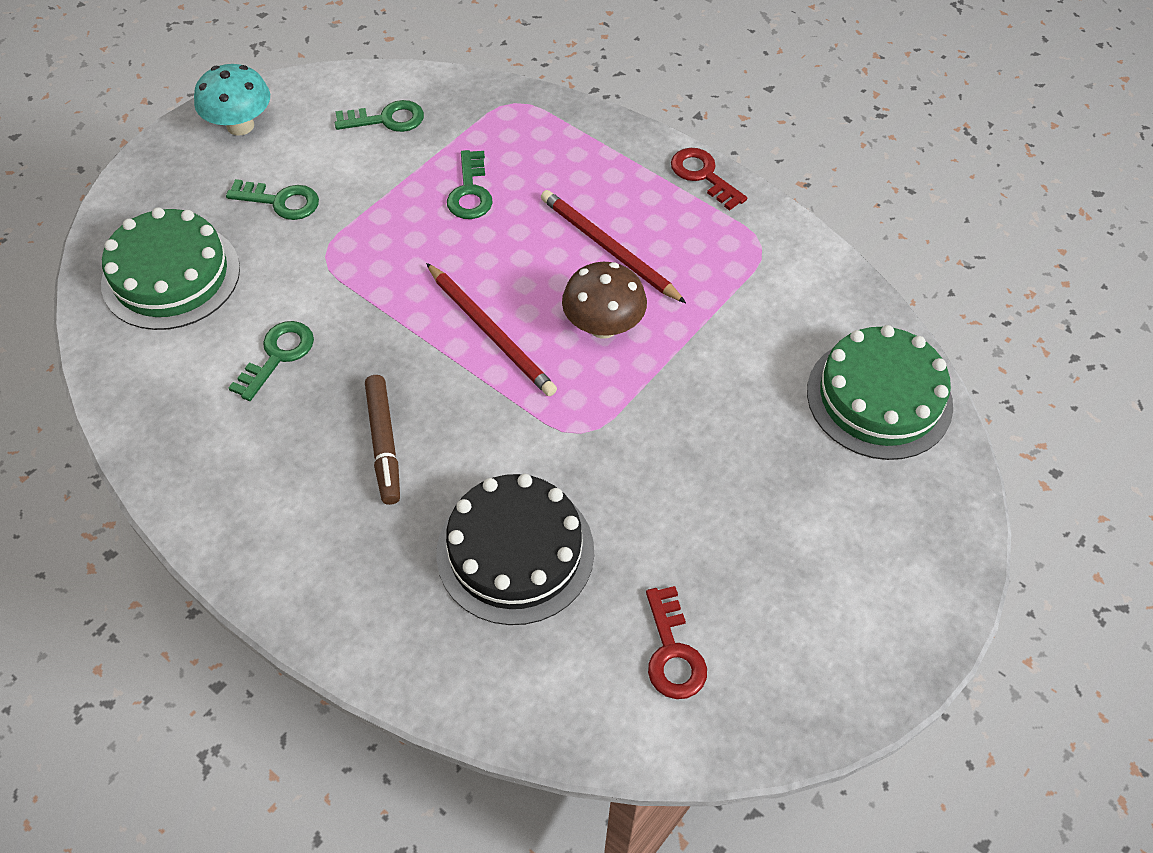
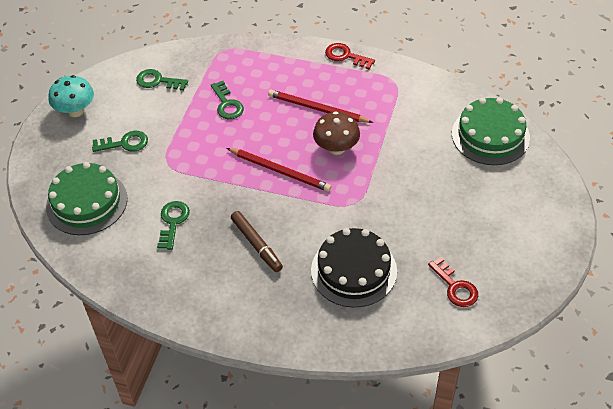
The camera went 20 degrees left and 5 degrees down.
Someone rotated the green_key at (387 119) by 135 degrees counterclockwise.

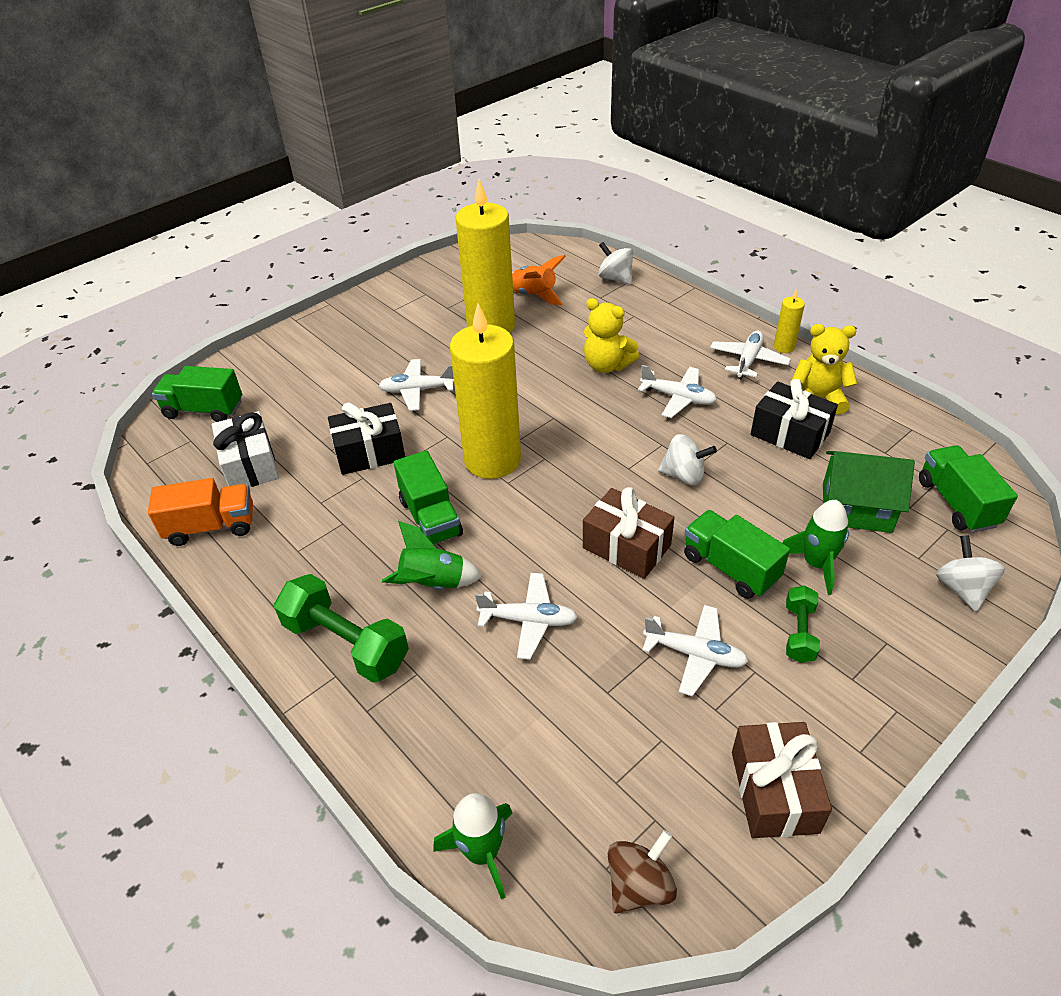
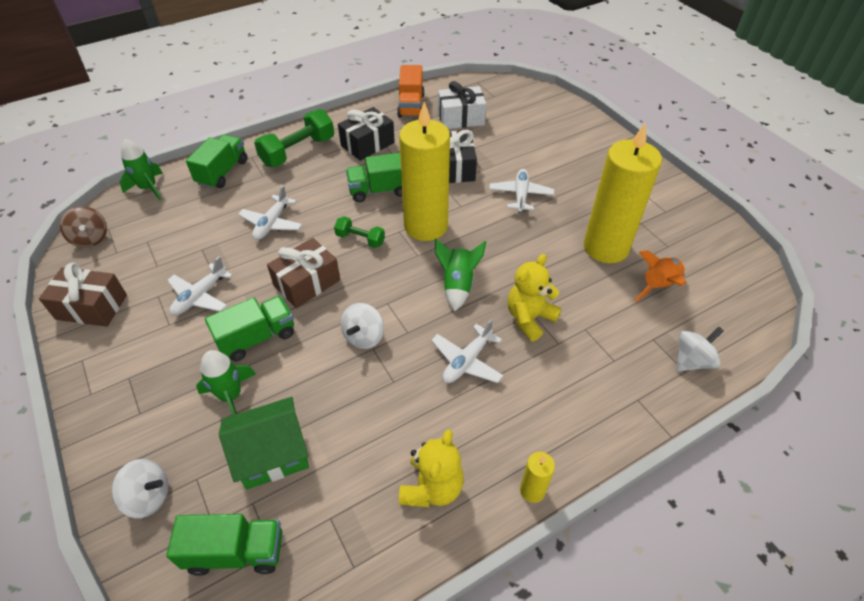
The camera went 100 degrees right and 5 degrees up.
Someone carried the green_truck from (204 410) to (222 172).
Someone rotated the green_house at (856 508) by 45 degrees clockwise.
Someone carried the green_dumbbell from (799 633) to (360 239).
Someone carried the black_gift from (790 434) to (367 144).
Someone carried the green_rocket from (433 584) to (457 285).
Someone took away the white_plane at (748 361).

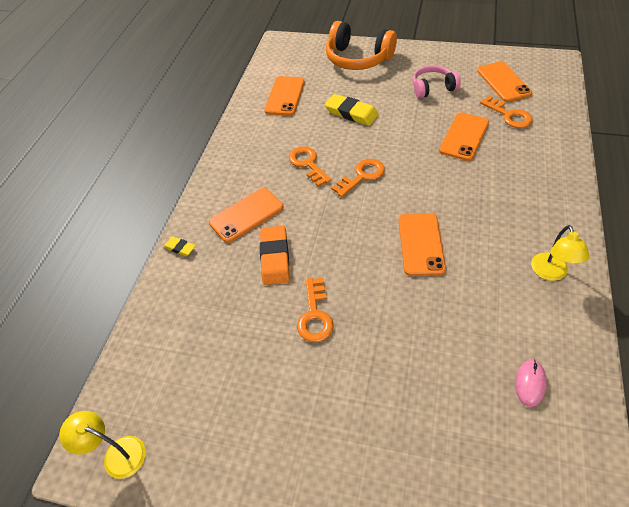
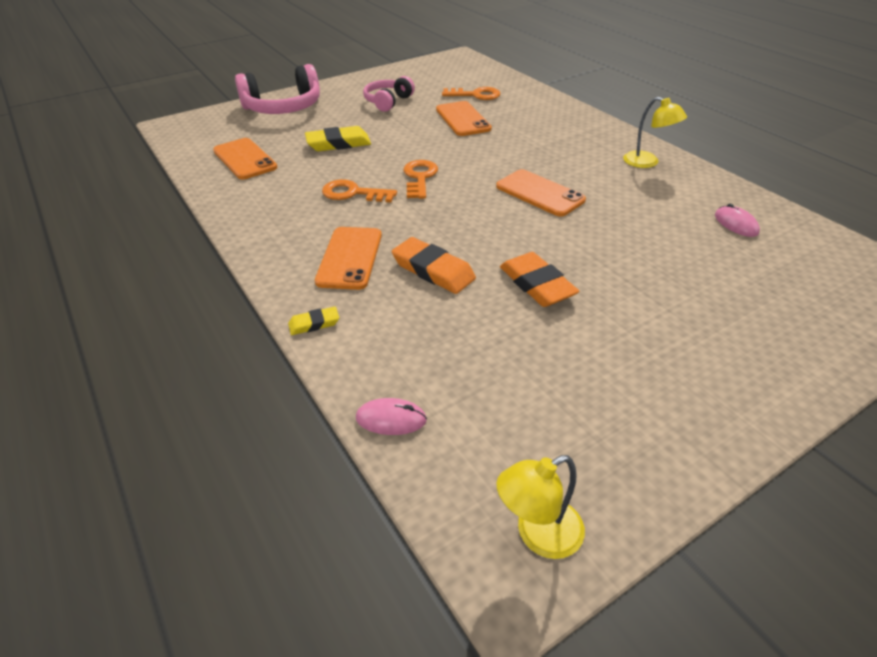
The camera went 50 degrees left and 10 degrees down.
Someone repainted the orange_headphones at (358 58), which became the pink_headphones at (283 108).
Someone put down the pink_mouse at (391 419).
Someone swapped the orange_key at (315 315) for the orange_eraser at (537 284).
Someone took away the orange_phone at (503 82).

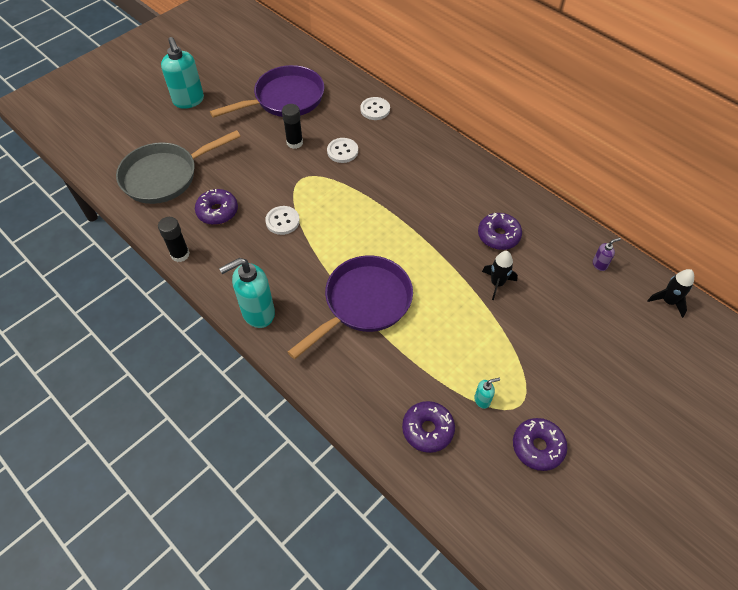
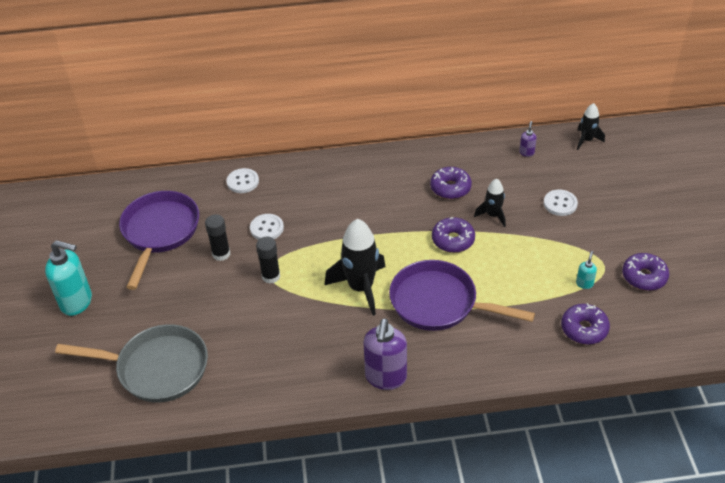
The camera went 50 degrees left and 10 degrees down.
Someone rotated the grey_pan at (165 176) by 90 degrees counterclockwise.
Someone carried the black_glue_stick from (180 254) to (271 276).
Someone put down the black_rocket at (360 288).
Someone repainted the turquoise_soap_dispenser at (257 313), which became the purple_soap_dispenser at (385 378).
Someone rotated the purple_pan at (364 303) by 60 degrees counterclockwise.
Someone carried the purple_donut from (217 211) to (453 240).
Someone carried the white_button from (282 221) to (560 204).

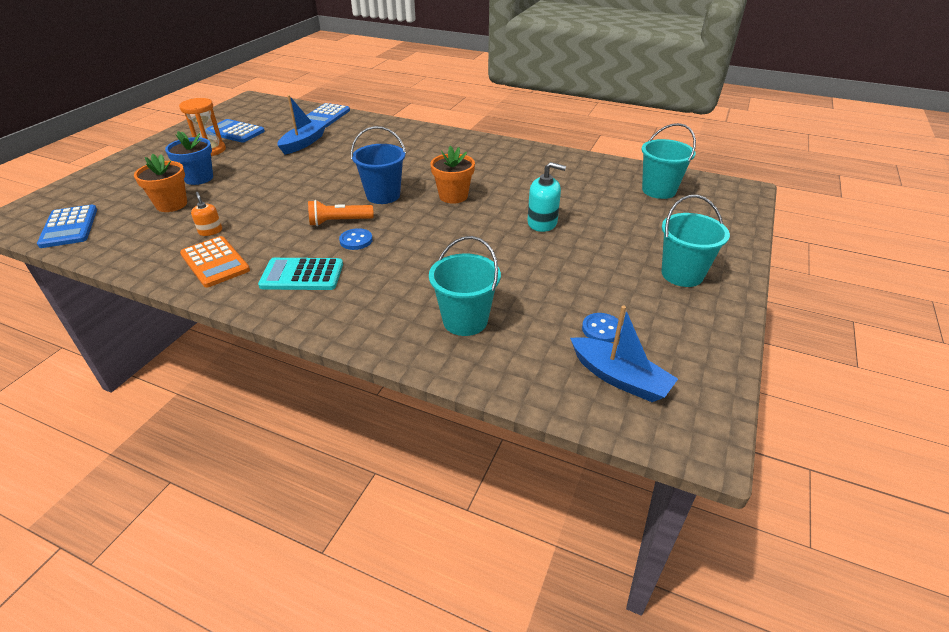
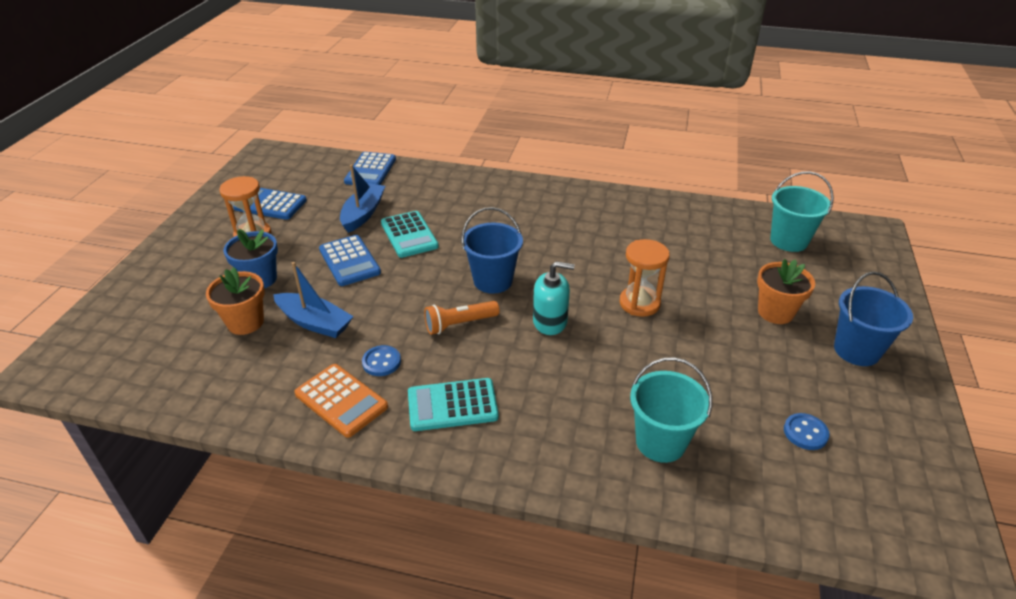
The camera went 10 degrees left and 0 degrees up.
Someone carried the blue_boat from (620 378) to (315 322).
Someone carried the blue_calculator from (69 227) to (349 261).
Someone carried the blue_button from (356 240) to (381 362).
Someone put down the turquoise_calculator at (409 235).
Someone carried the turquoise_soap_dispenser from (542 223) to (550 321).
Someone put down the orange_hourglass at (639 303).
Someone carried the orange_flower_pot from (453 196) to (775 312).
Someone repainted the turquoise_bucket at (682 274), which became the blue_bucket at (856 350).
Someone took away the orange_soap_dispenser at (210 231).

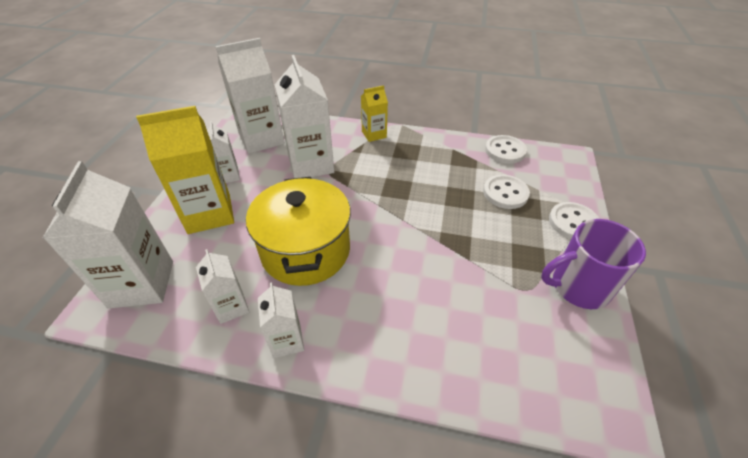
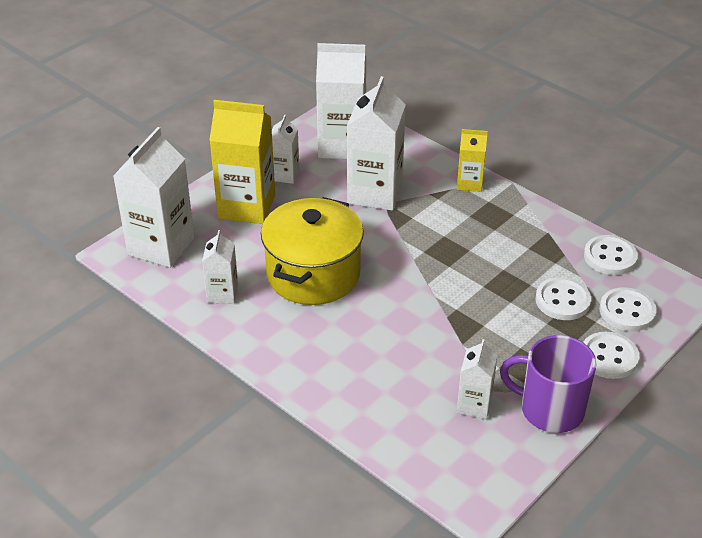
The camera went 30 degrees right and 5 degrees down.
Someone carried the white_carton from (287 340) to (474 405).
Someone put down the white_button at (627 311).

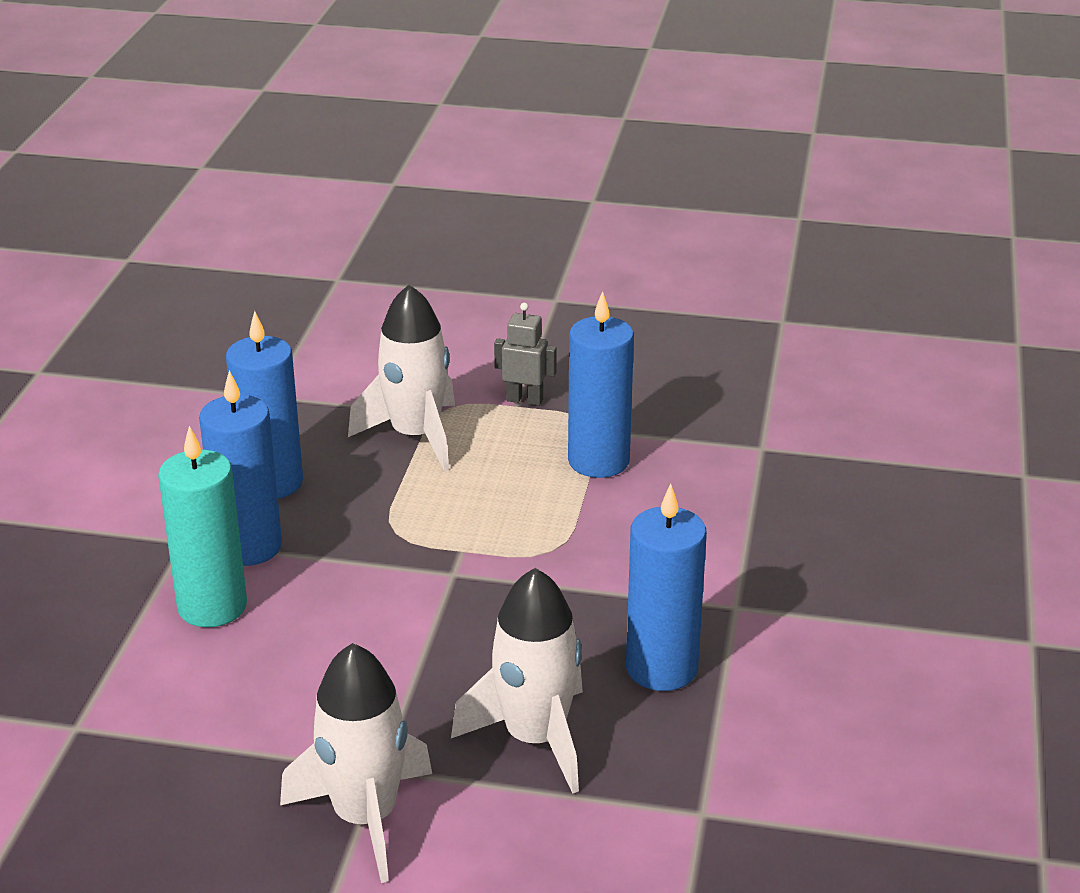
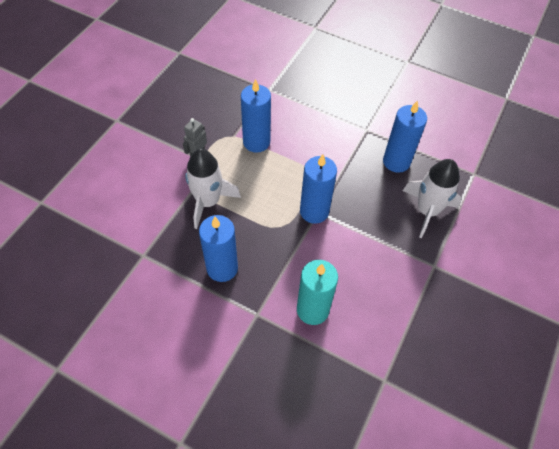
The camera went 75 degrees left and 25 degrees up.
Someone carried the blue_candle from (248 547) to (314 211).
Someone took away the white_rocket at (365 817).

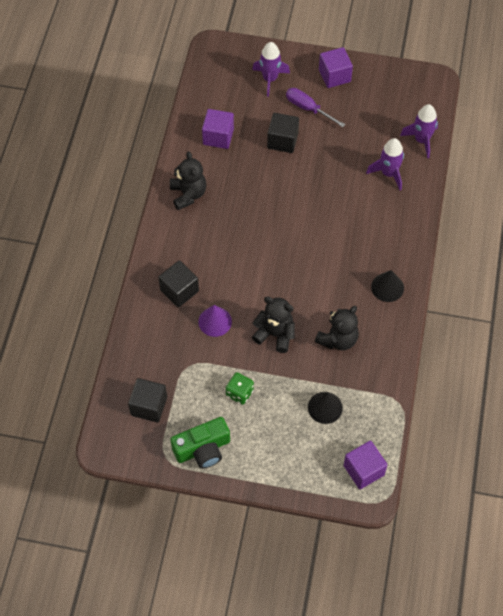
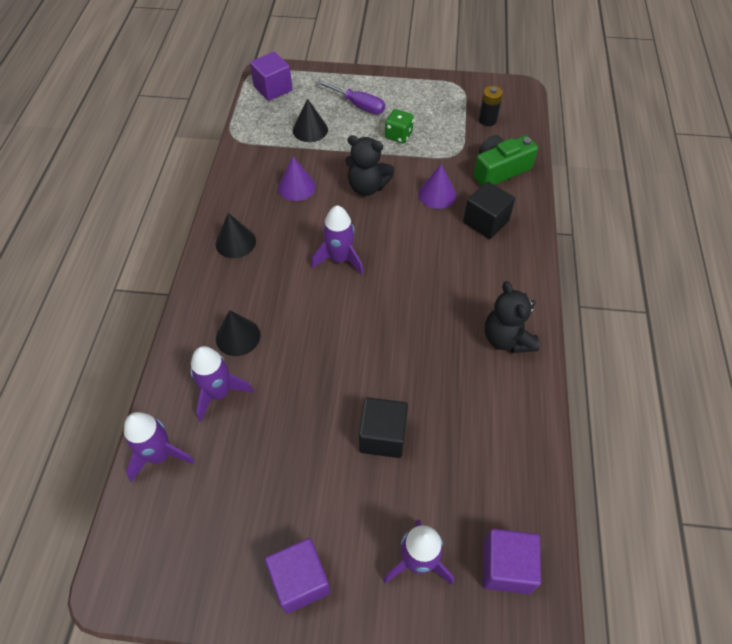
The camera went 175 degrees right and 5 degrees down.
Someone put down the black_cone at (238 336).
Someone swapped the black_teddy_bear at (338 339) for the purple_cone at (296 187).
Someone put down the purple_rocket at (339 259).
Someone carried the purple_screwdriver from (308 108) to (358 105).
Someone carried the green_camera from (202 449) to (499 170).
Someone swapped the black_cube at (149 406) for the black_battery at (487 120).
Someone carried the purple_cube from (218 137) to (506 567).

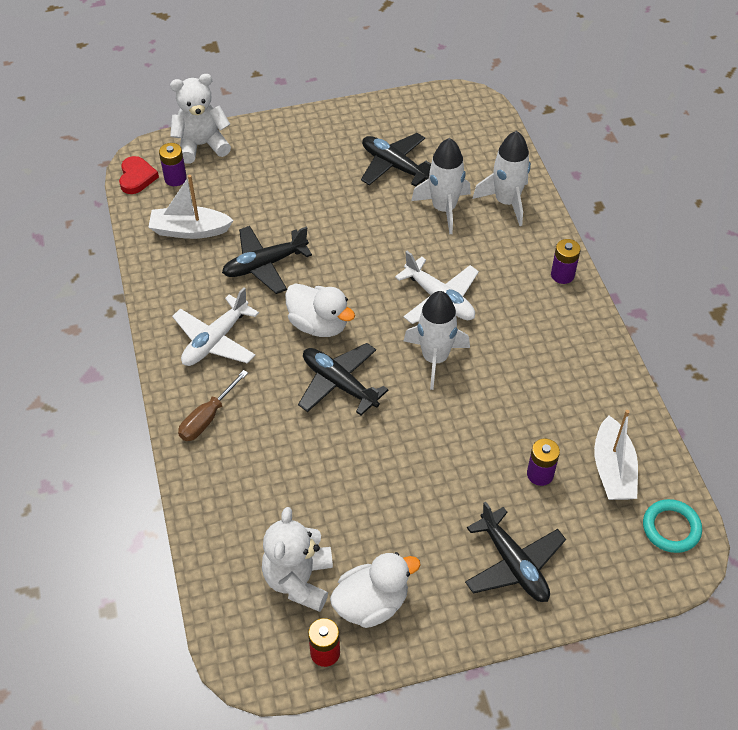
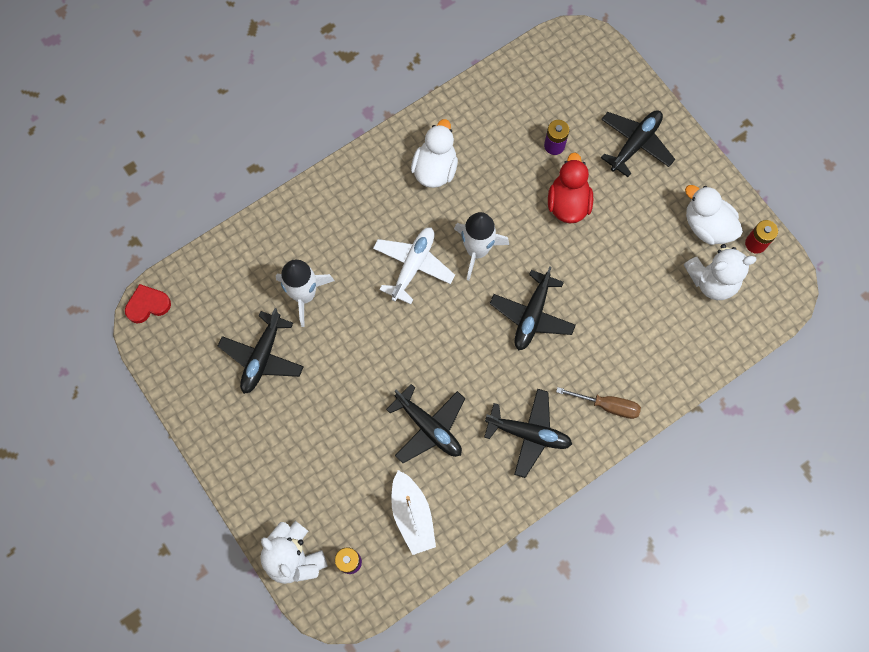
The camera went 110 degrees left and 20 degrees up.
Someone carried the red_heart from (137 177) to (148 305).
Someone carried the white_duck from (319 325) to (435 169).
Someone repainted the white_plane at (215 340), which became the black_plane at (528 434).
Someone put down the red_duck at (568 203).
Someone took away the white_rocket at (506 202).
Someone took away the purple_battery at (562 275).
Someone took away the white_boat at (612 469).
Someone took away the turquoise_ring at (671 528).

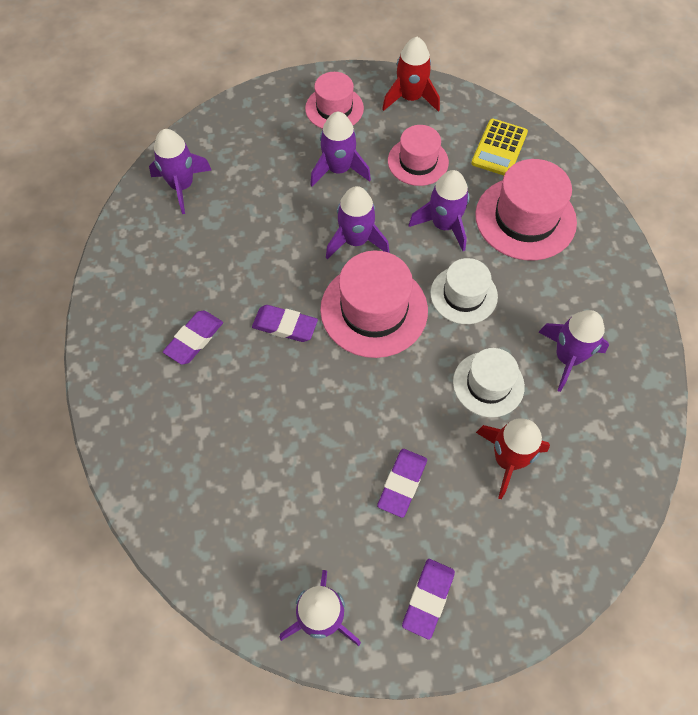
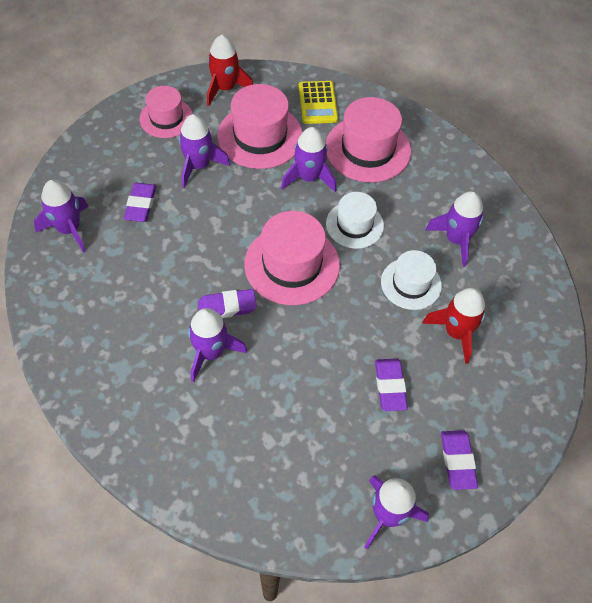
The camera went 30 degrees left and 5 degrees down.
Someone carried the purple_eraser from (194 339) to (141 205).
Someone carried the purple_rocket from (356 241) to (211 352).
Someone scaled the pink_hat at (418 161) by 1.58.

